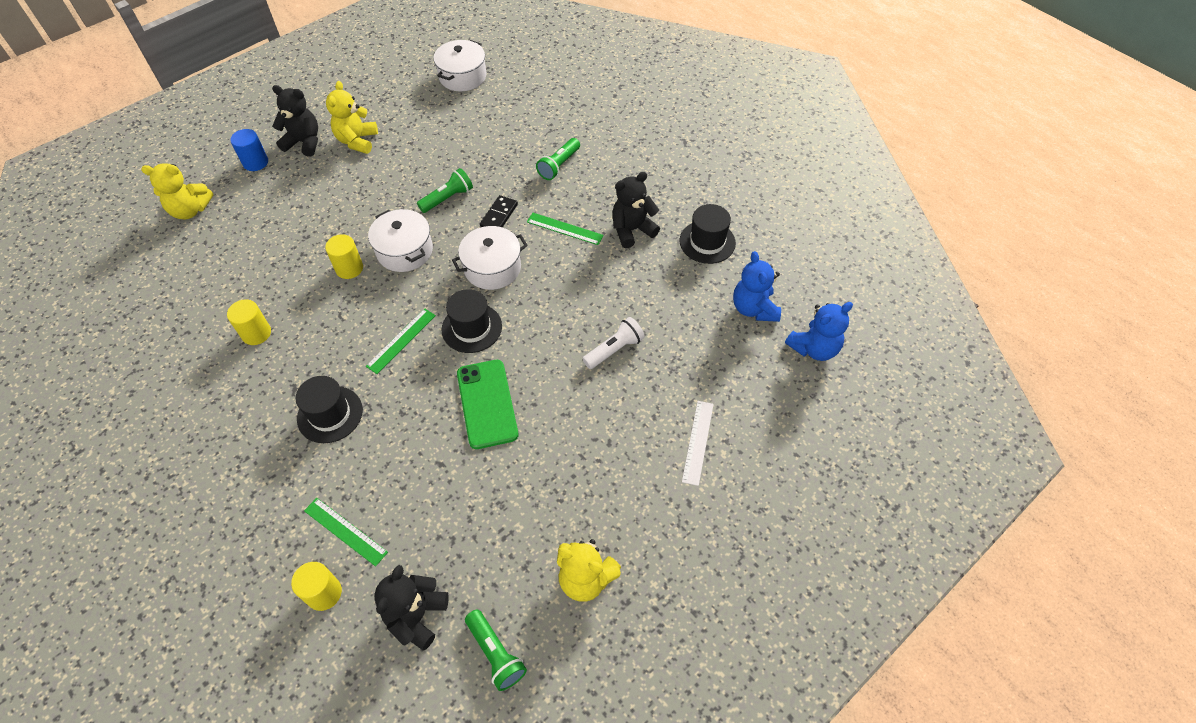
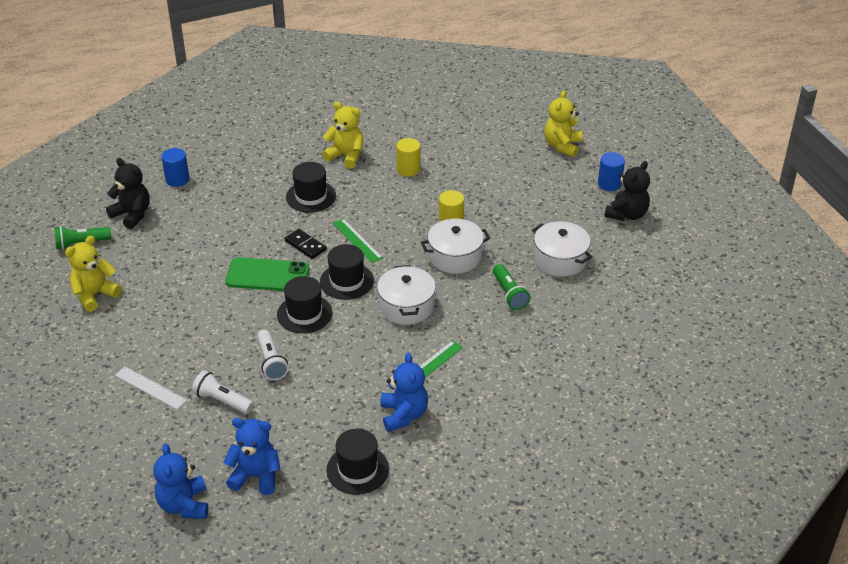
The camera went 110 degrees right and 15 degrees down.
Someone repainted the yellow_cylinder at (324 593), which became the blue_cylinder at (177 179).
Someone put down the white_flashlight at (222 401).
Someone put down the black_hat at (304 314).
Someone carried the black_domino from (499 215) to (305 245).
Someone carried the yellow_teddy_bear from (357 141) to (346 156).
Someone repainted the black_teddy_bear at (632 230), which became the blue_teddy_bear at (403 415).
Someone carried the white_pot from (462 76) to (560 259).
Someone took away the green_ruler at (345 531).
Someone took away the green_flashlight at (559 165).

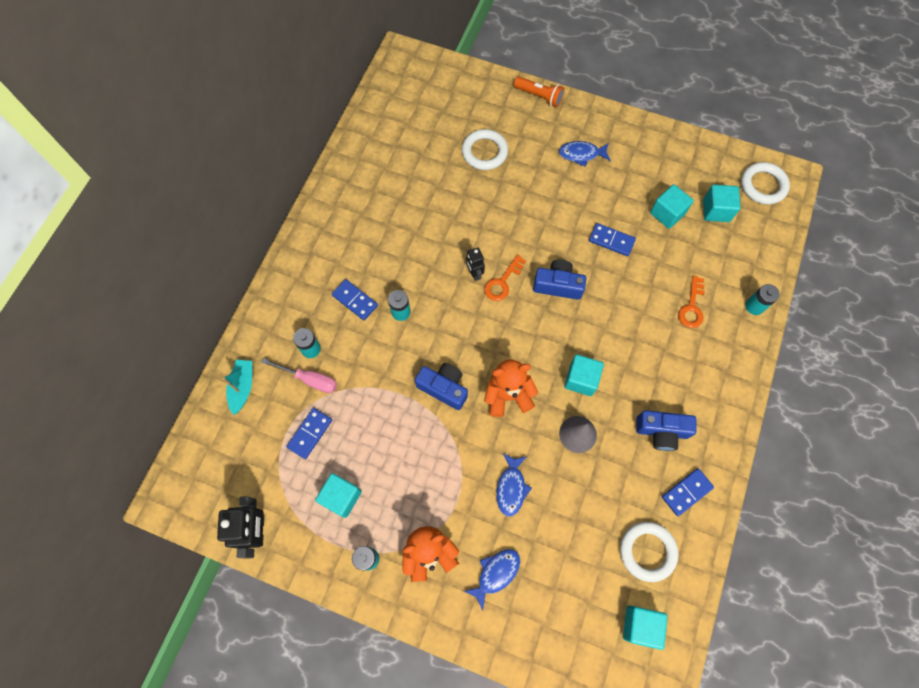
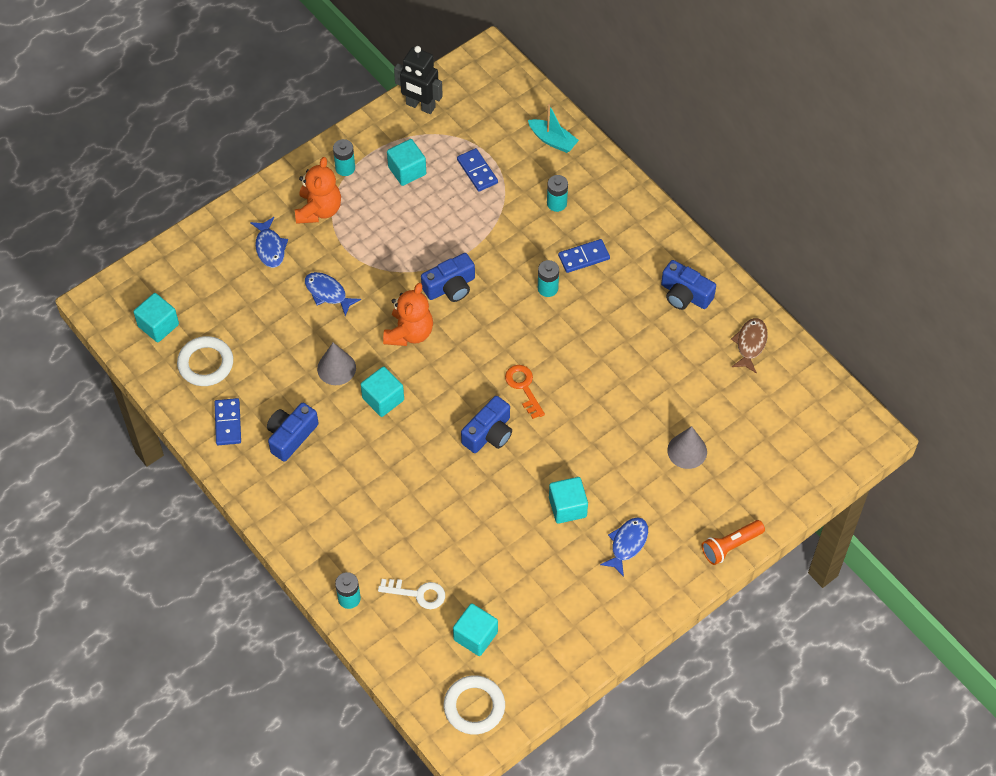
The camera went 120 degrees right and 10 degrees down.
Someone put down the white_key at (417 593).
Someone carried the turquoise_cube from (667 213) to (567 507).
Someone put down the blue_camera at (685 295).
Someone swapped the white_ring at (484 152) for the grey_cone at (687 451).
Someone put down the brown_fish at (750 344).
Someone took away the pink_screwdriver at (309 379).
Someone took away the black_robot at (474 274).
Someone took away the blue_domino at (611 241).
Someone took away the orange_key at (692 307).

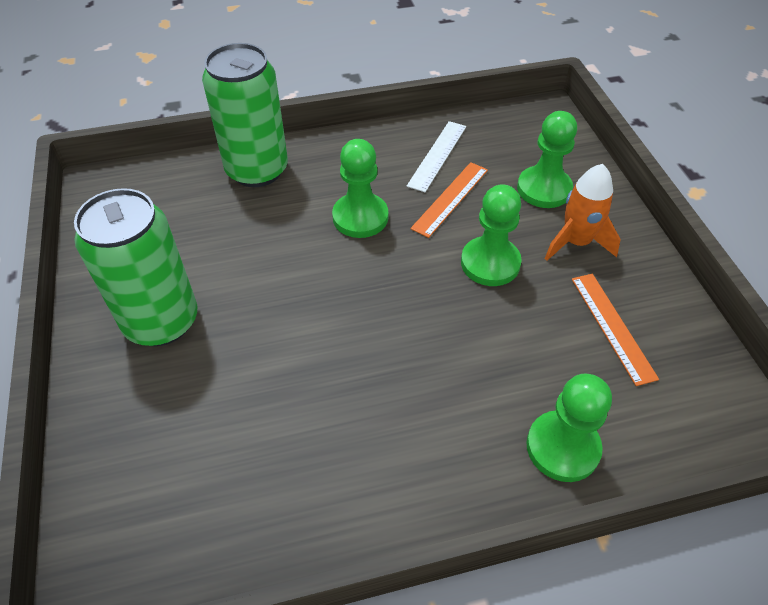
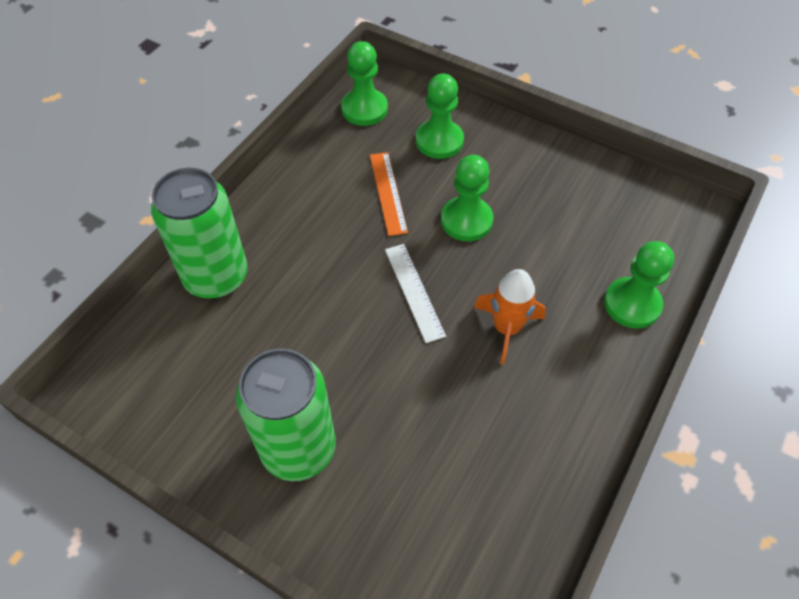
The camera went 45 degrees left and 5 degrees up.
Someone carried the green_pawn from (360 217) to (364 109).
Someone carried the white_ruler from (437 155) to (414 291).
Someone carried the orange_rocket from (576 242) to (506 328).
Someone took away the orange_ruler at (612 327).

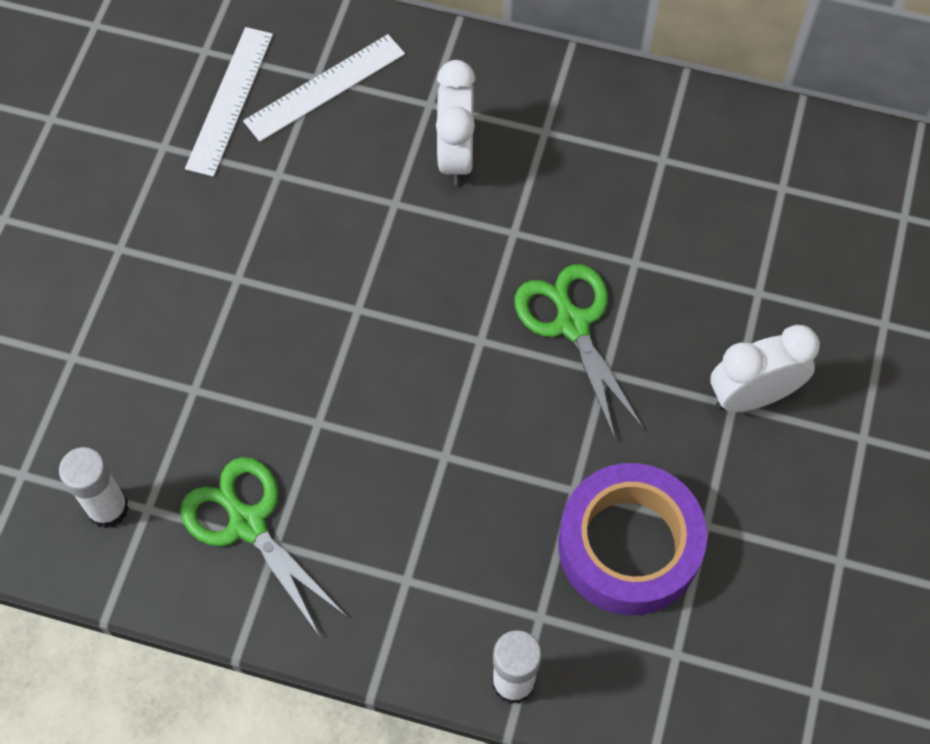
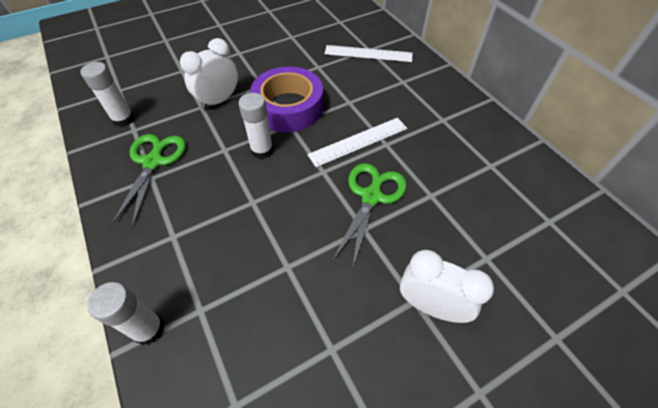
The camera went 45 degrees right and 10 degrees down.
Someone carried the white_clock from (456 155) to (219 101).
Someone put down the white_glue_stick at (262 150).
Someone carried the purple_tape from (629 546) to (288 107).
Someone carried the white_ruler from (229 100) to (358 141).

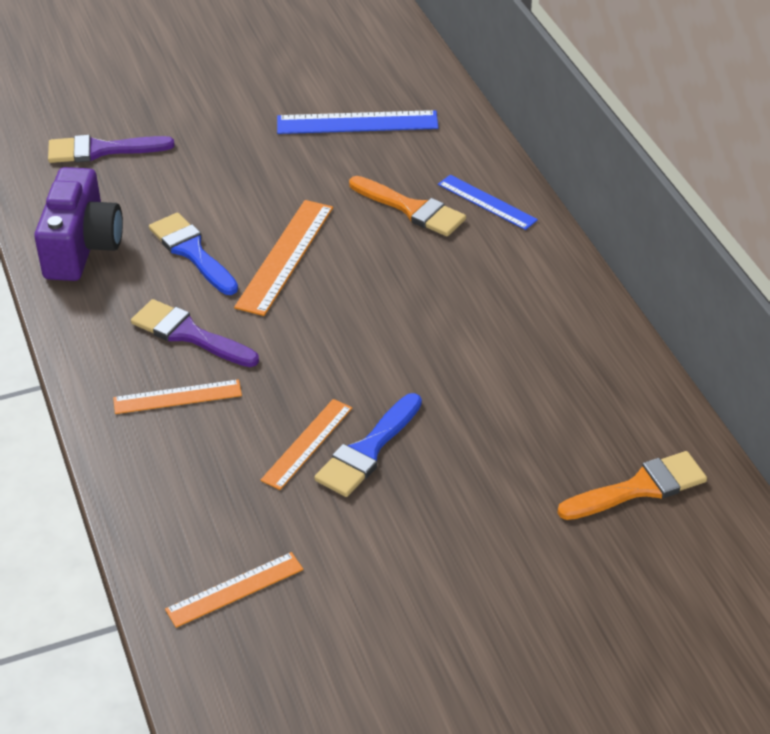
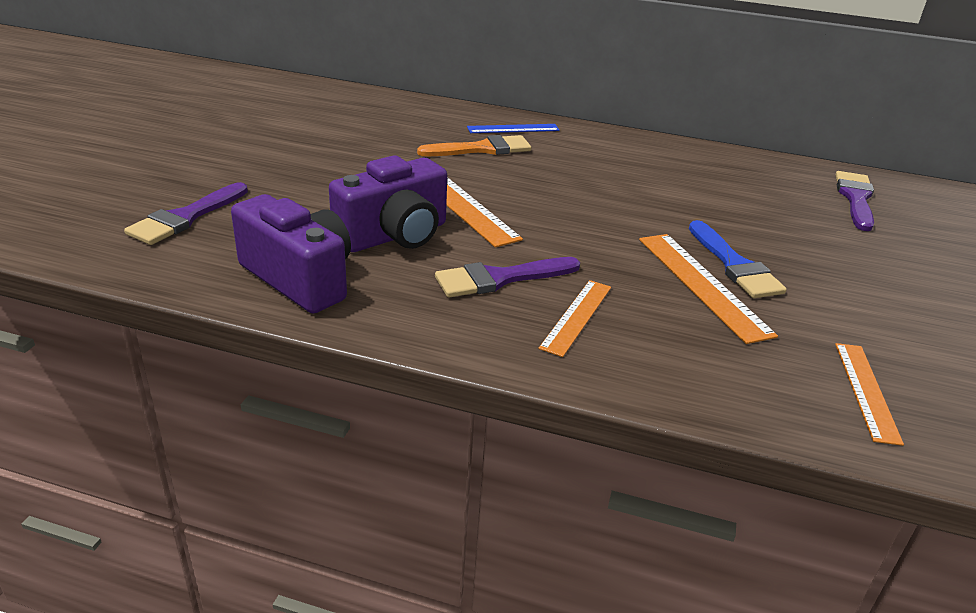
The camera went 55 degrees left and 10 degrees down.
Someone swapped the blue_brush at (192 252) for the purple_camera at (395 235).
Someone scaled the orange_ruler at (307 443) by 1.53.
Someone repainted the orange_brush at (640 488), which became the purple_brush at (855 198).
Someone took away the blue_ruler at (357 123).

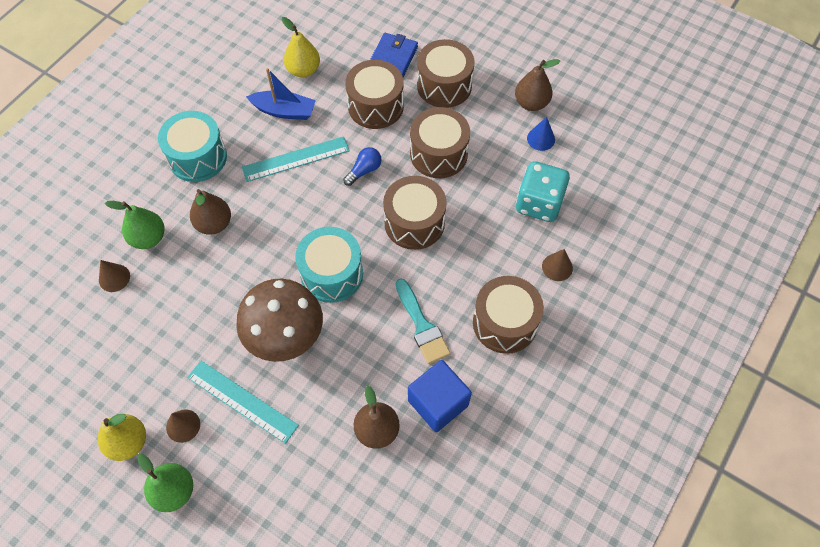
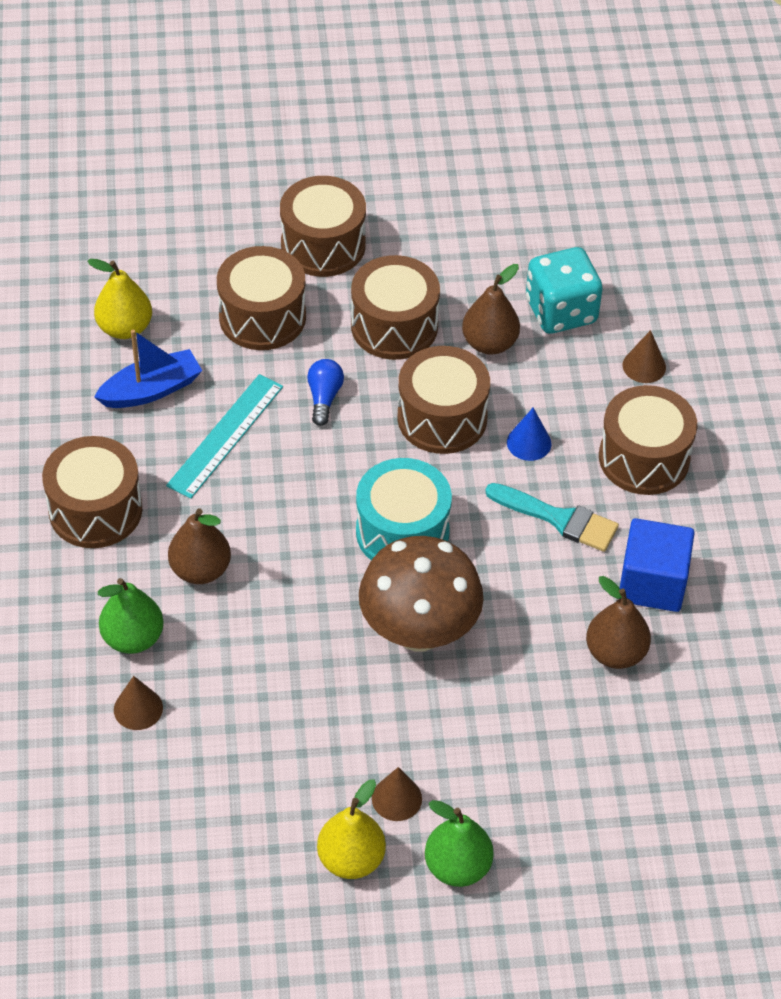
The camera went 40 degrees left and 10 degrees down.
Someone repainted the turquoise_drum at (197 157), which became the brown_drum at (95 510).
Someone carried the brown_pear from (531 103) to (489 343).
Someone carried the blue_cone from (541 139) to (529 443).
Someone took away the turquoise_ruler at (242 401).
Someone took away the blue_wallet at (393 57).

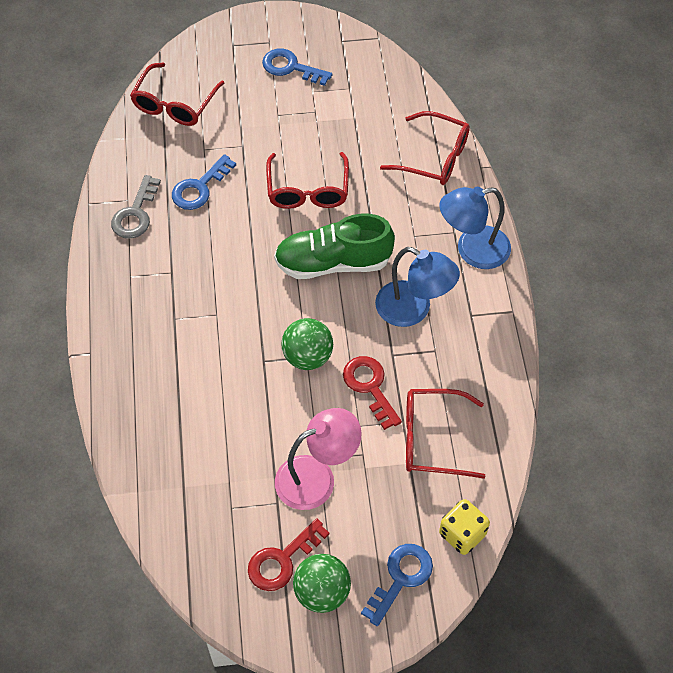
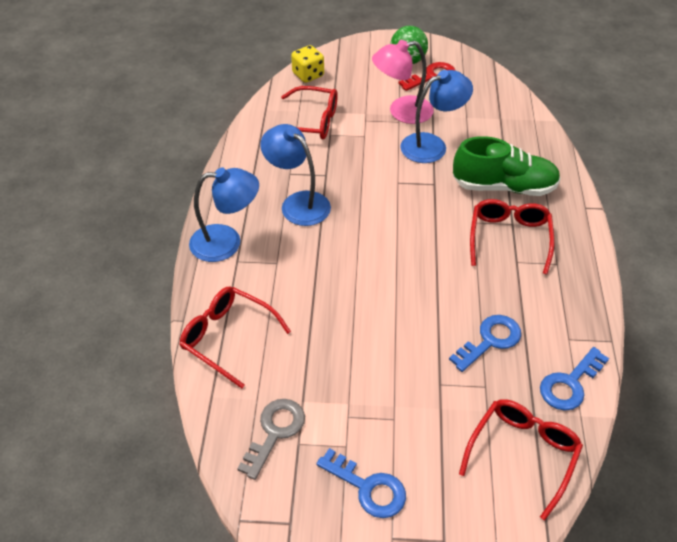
The camera went 170 degrees left and 10 degrees down.
Someone carried the grey_key from (135 214) to (275 432).
Someone put down the blue_lamp at (432 145).
Someone carried the green_shoe from (333 263) to (504 187).
Someone carried the red_glasses from (308 190) to (509 238).
Someone carried the blue_key from (401 578) to (570 384).
Someone took away the green_ball at (307 357).
Someone took away the red_key at (370 387).

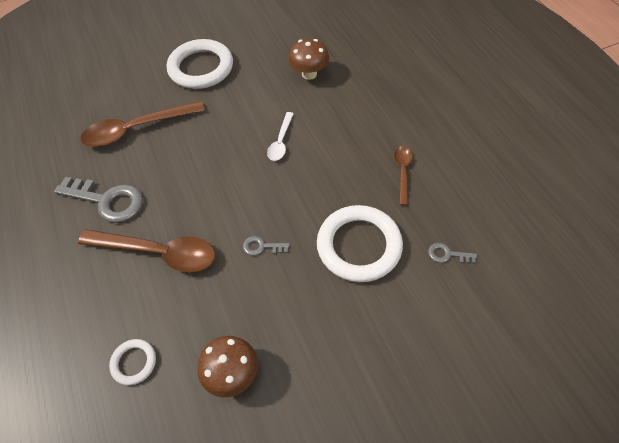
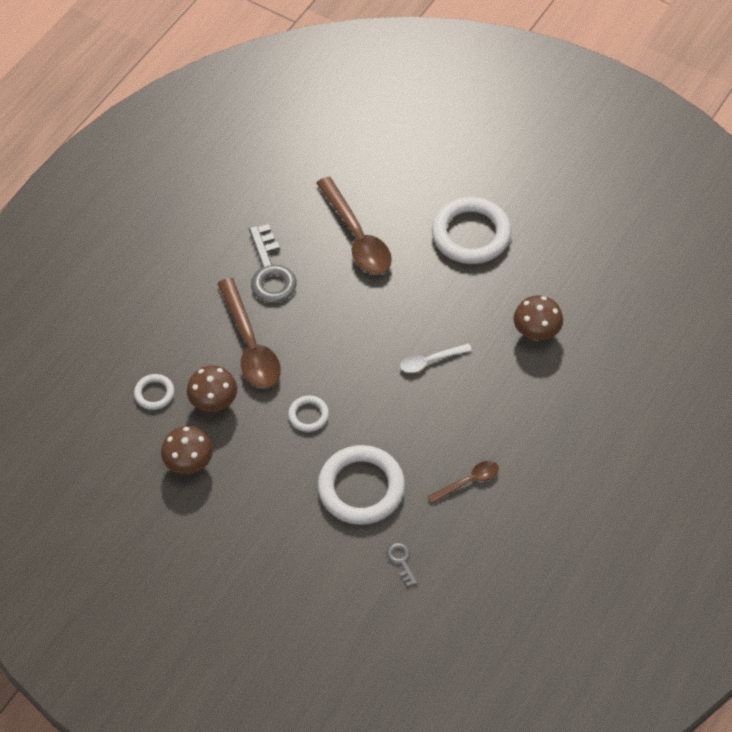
The camera went 55 degrees right and 0 degrees up.
Someone put down the brown_mushroom at (214 402).
Someone swapped the grey_key at (261 246) for the white_ring at (308 415).
Someone rotated the brown_spoon at (136 129) by 150 degrees counterclockwise.

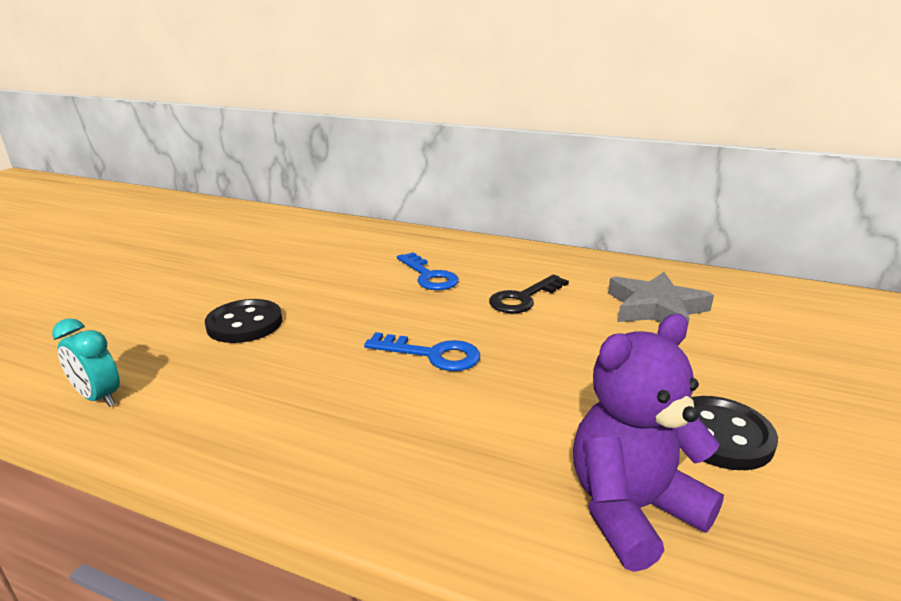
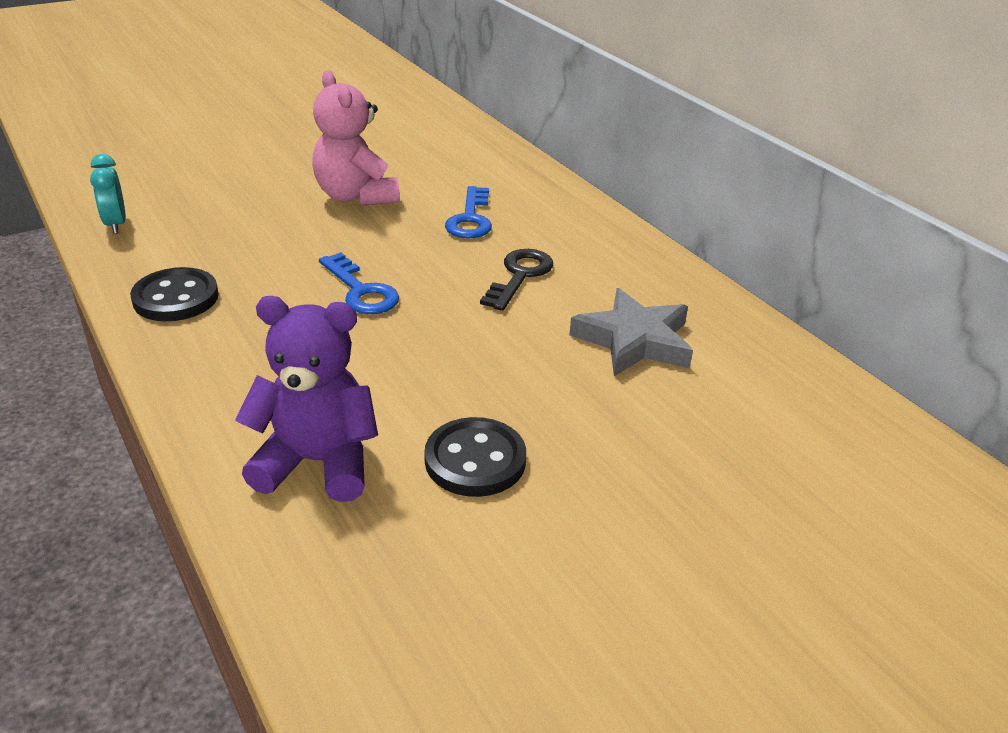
The camera went 35 degrees right and 10 degrees up.
Someone carried the black_button from (245 324) to (176 298).
Someone put down the pink_teddy_bear at (356 196).
Someone rotated the black_key at (523 298) by 120 degrees clockwise.

